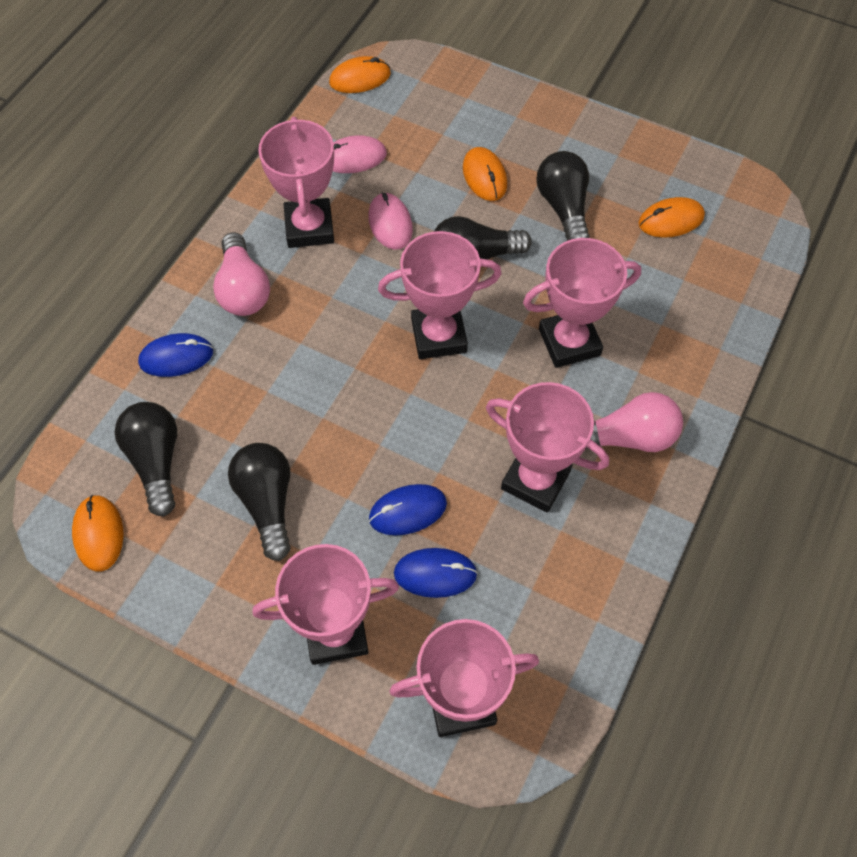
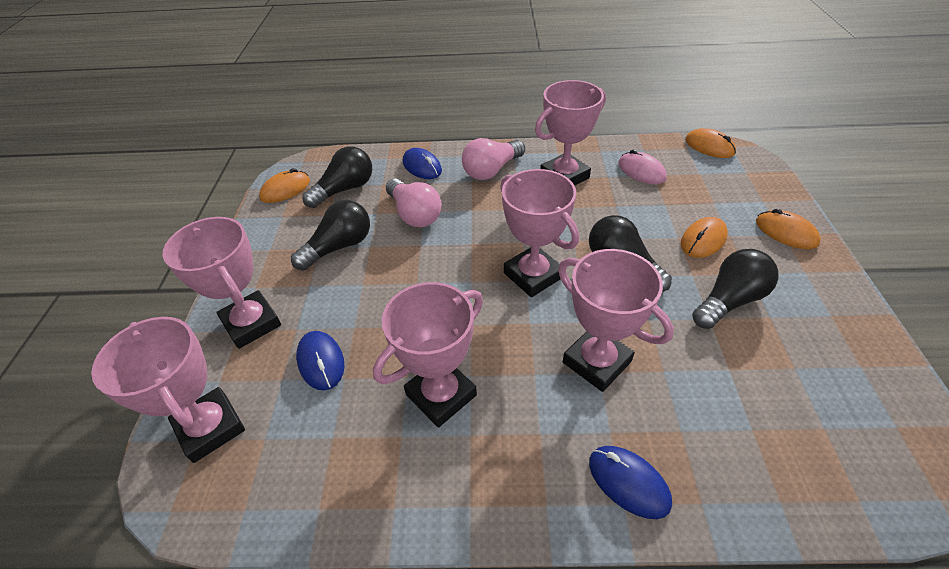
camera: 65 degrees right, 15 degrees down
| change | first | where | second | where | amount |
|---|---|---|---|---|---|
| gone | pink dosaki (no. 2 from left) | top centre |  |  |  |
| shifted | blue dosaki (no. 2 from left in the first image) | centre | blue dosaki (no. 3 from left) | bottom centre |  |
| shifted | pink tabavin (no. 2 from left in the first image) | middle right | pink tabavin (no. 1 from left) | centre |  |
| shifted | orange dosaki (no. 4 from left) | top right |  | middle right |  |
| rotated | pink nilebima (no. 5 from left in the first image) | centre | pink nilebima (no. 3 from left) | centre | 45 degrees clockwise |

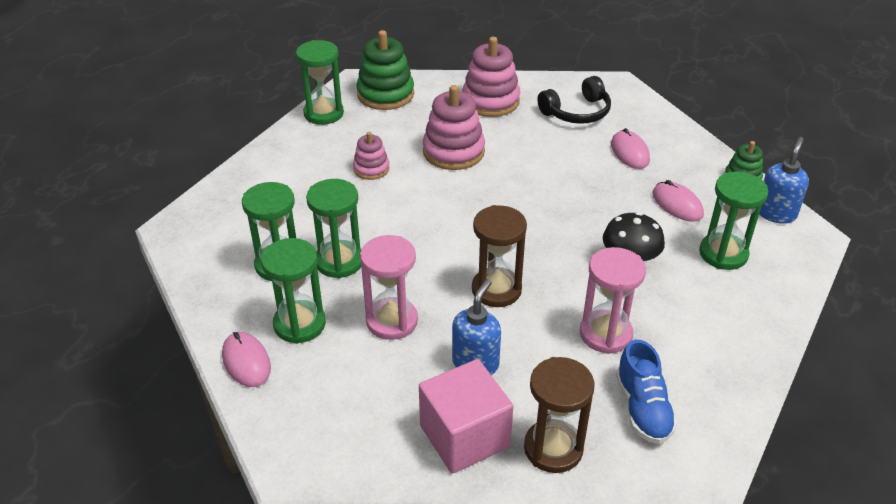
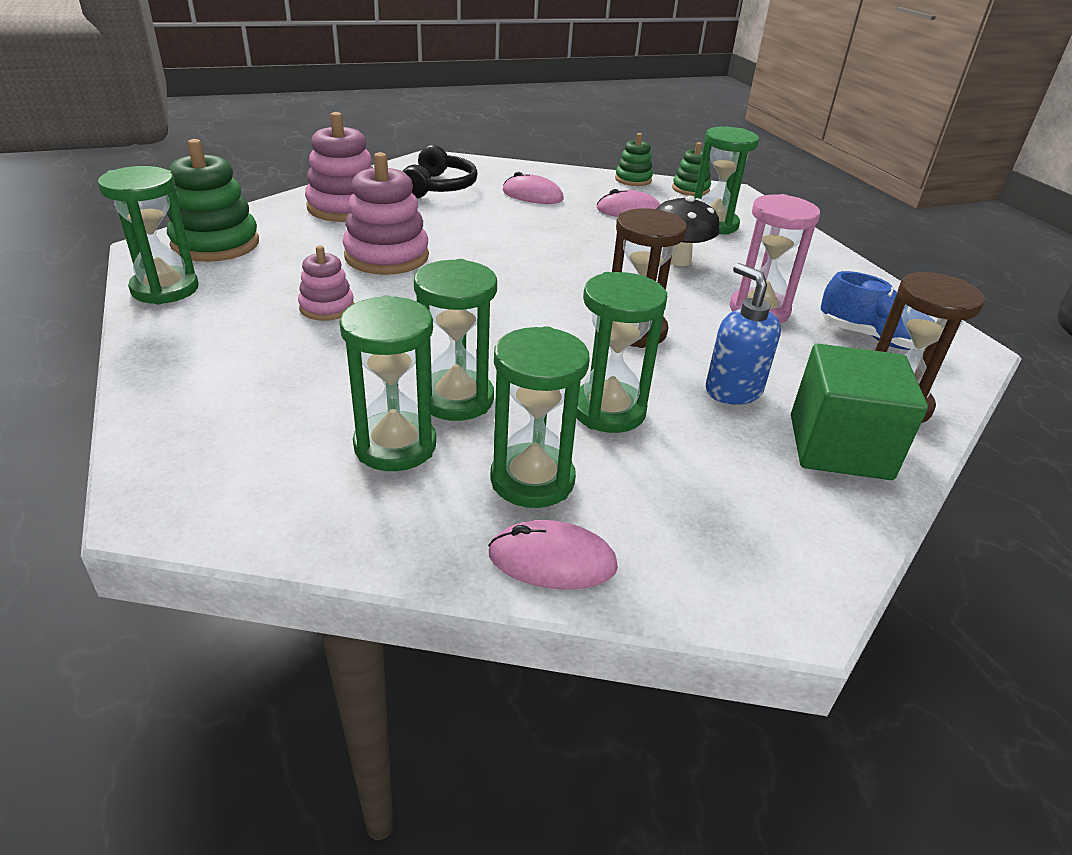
camera: 55 degrees left, 5 degrees down
| change | first | where | second | where | amount |
|---|---|---|---|---|---|
| swapped | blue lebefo (no. 2 from left) | middle right | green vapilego (no. 3 from left) | top centre |  |
| repainted | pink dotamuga (no. 1 from left) | centre | green dotamuga (no. 5 from left) | centre |  |
| repainted | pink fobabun | bottom centre | green fobabun | middle right |  |

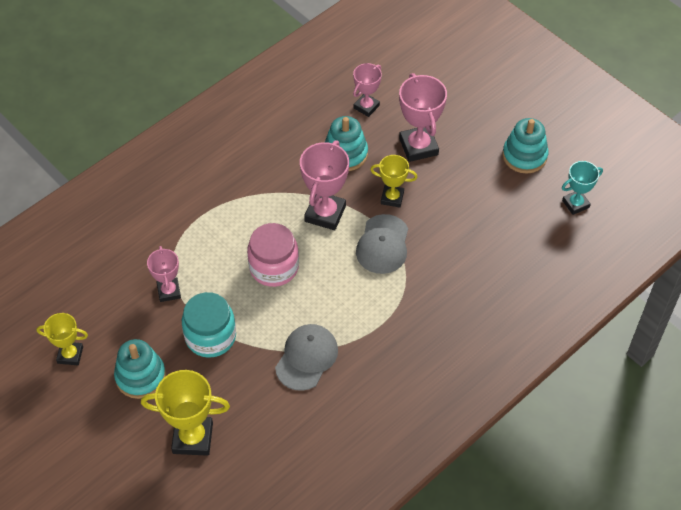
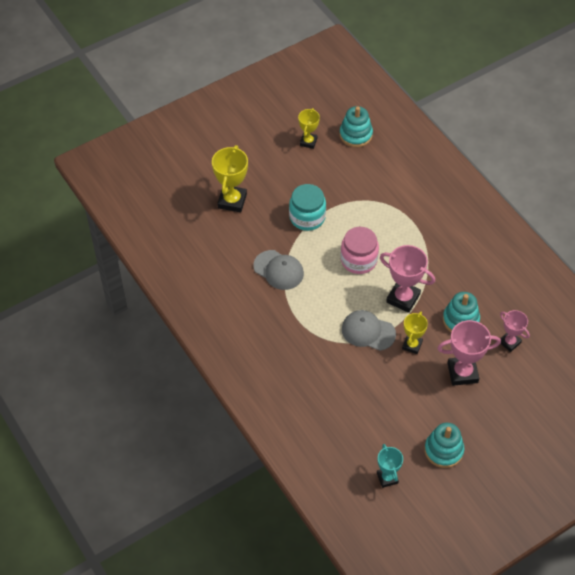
camera: 100 degrees right, 0 degrees up
| change | first | where | second | where | amount |
|---|---|---|---|---|---|
| gone | pink nilebima (no. 1 from left) | middle left |  |  |  |
| shifted | turquoise vapilego (no. 1 from left) | bottom left |  | top centre |  |

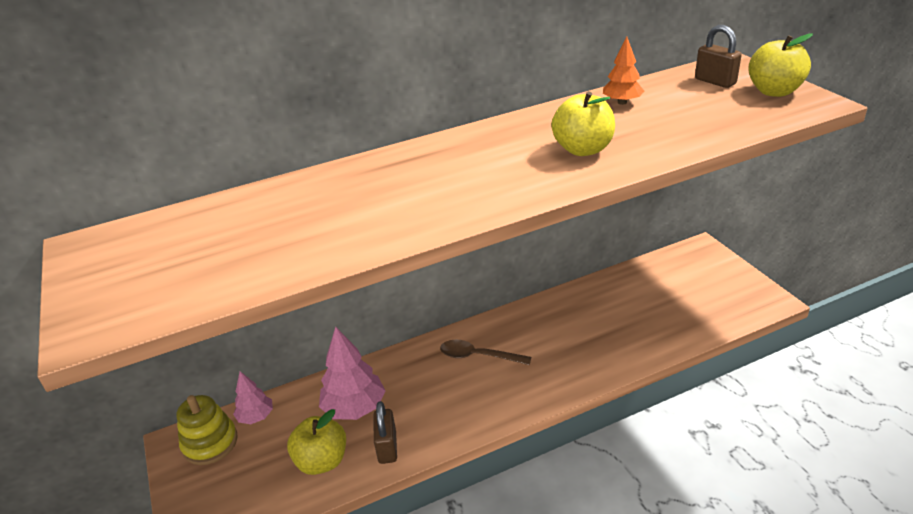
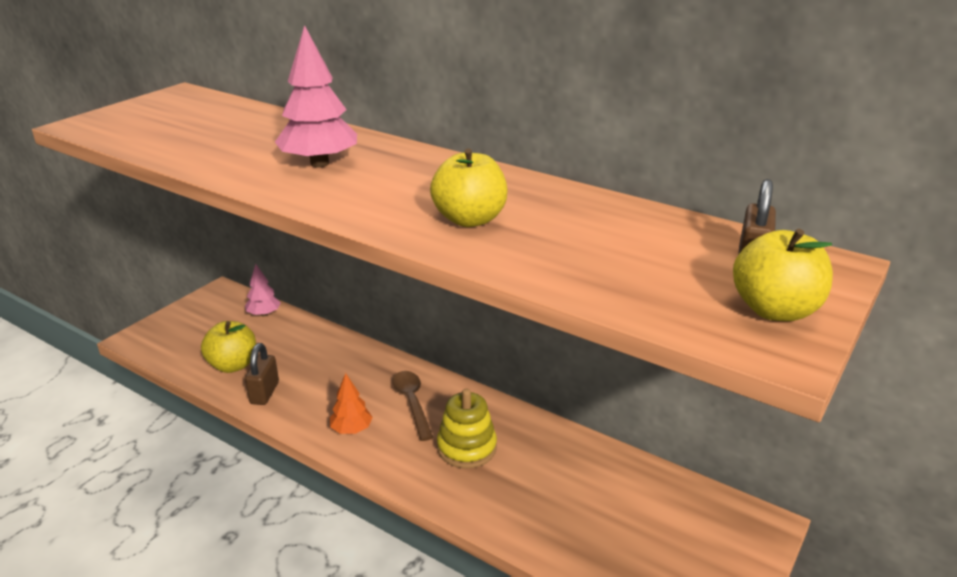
camera: 55 degrees right, 5 degrees down
| change | first | where | second | where | amount |
|---|---|---|---|---|---|
| shifted | yellow vapilego | bottom left |  | bottom centre |  |
| shifted | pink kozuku (no. 2 from left) | bottom centre |  | top left |  |
| shifted | orange kozuku | top right |  | bottom centre |  |
| rotated | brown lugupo (no. 1 from left) | bottom centre |  | middle left | 45 degrees counterclockwise |

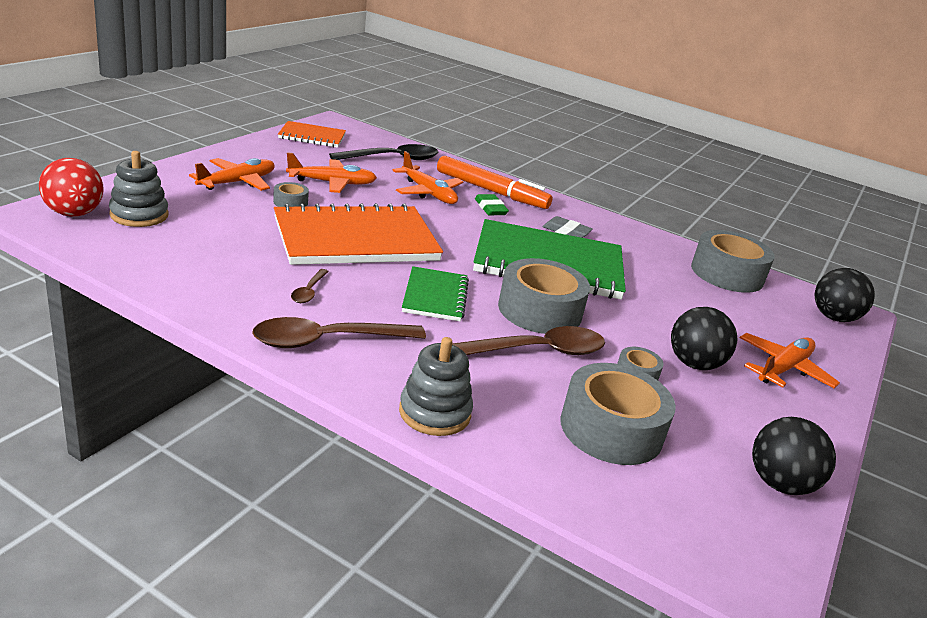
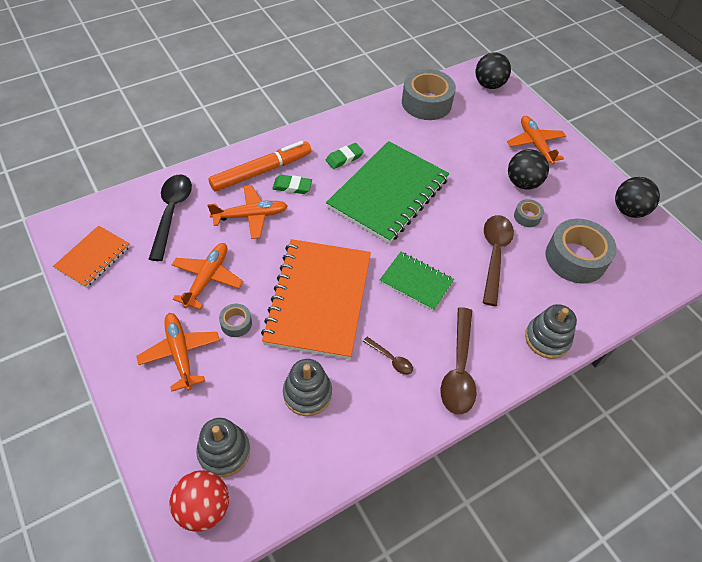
camera: 60 degrees left, 25 degrees up
| change | first | where | second | where | amount |
|---|---|---|---|---|---|
| gone | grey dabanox (no. 2 from left) | centre |  |  |  |
| new |  |  | grey vapilego (no. 2 from left) | bottom centre |  |
| repainted | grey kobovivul | centre | green kobovivul (no. 2 from left) | top centre |  |

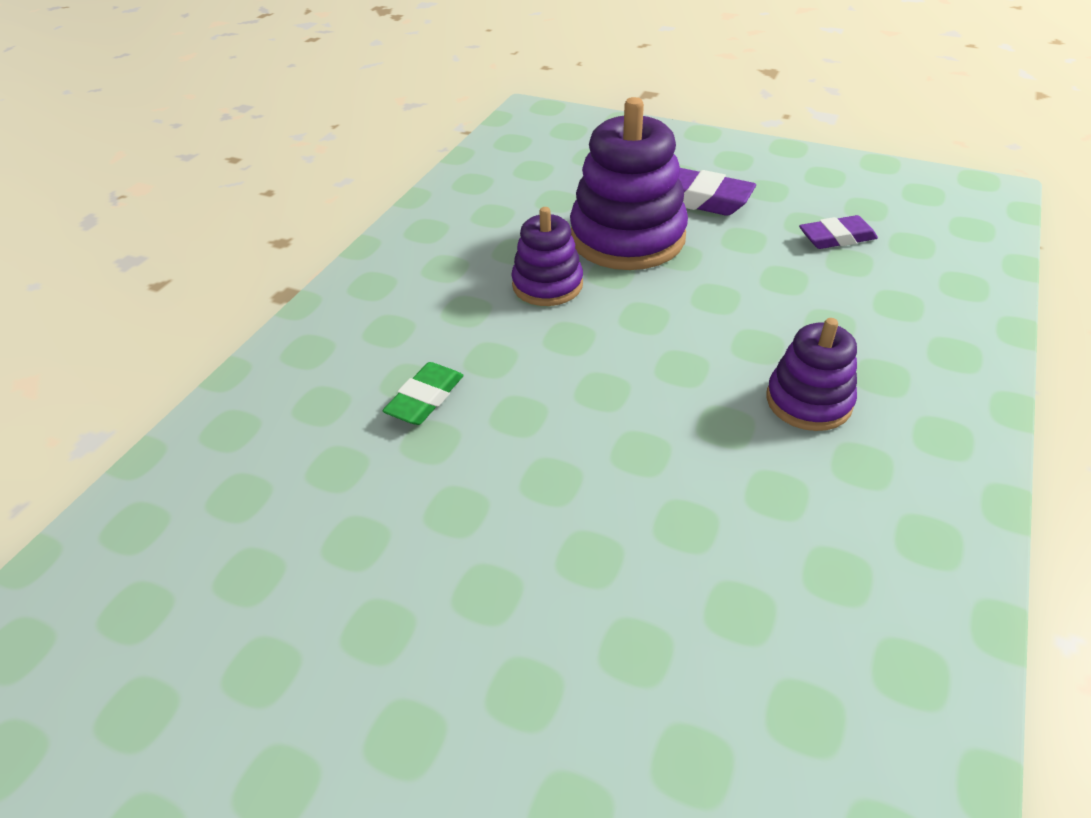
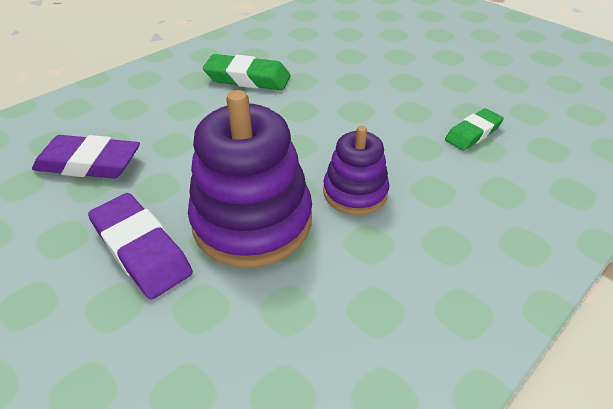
camera: 160 degrees left, 0 degrees up
| change | first | where | second | where | amount |
|---|---|---|---|---|---|
| swapped | purple vapilego (no. 3 from left) | middle right | green kobovivul (no. 1 from left) | top centre |  |
| scaled | purple kobovivul (no. 2 from left in the first image) | top right | purple kobovivul (no. 1 from left) | middle left | x1.52 |

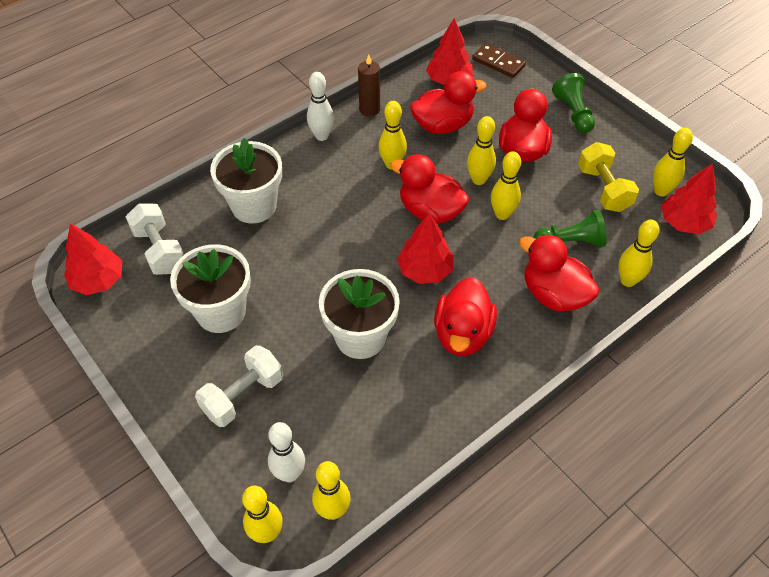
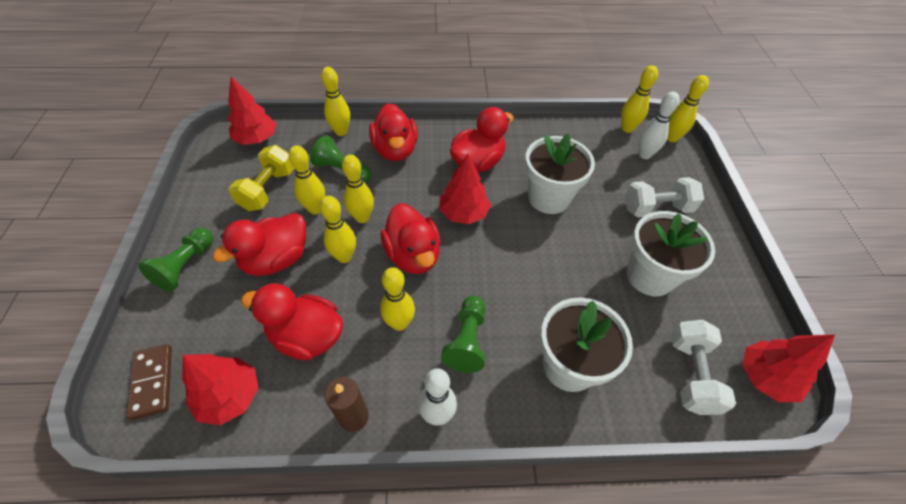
camera: 145 degrees left, 0 degrees up
| change | first | where | second | where | amount |
|---|---|---|---|---|---|
| new |  |  | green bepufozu (no. 3 from left) | centre |  |
| shifted | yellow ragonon (no. 7 from left in the first image) | top right | yellow ragonon (no. 1 from left) | centre |  |

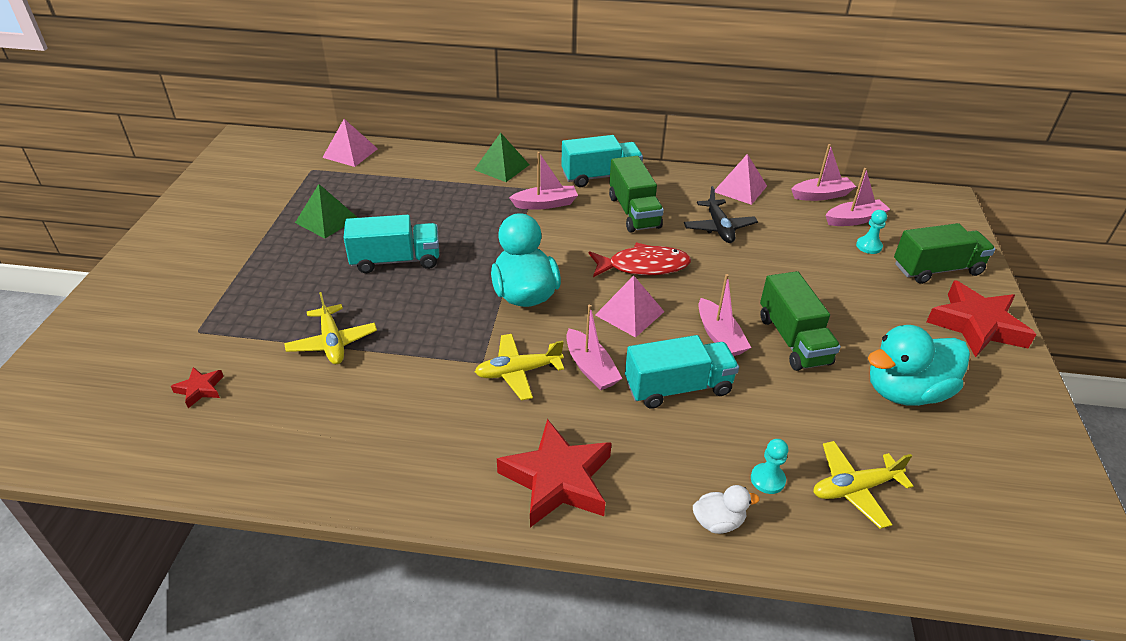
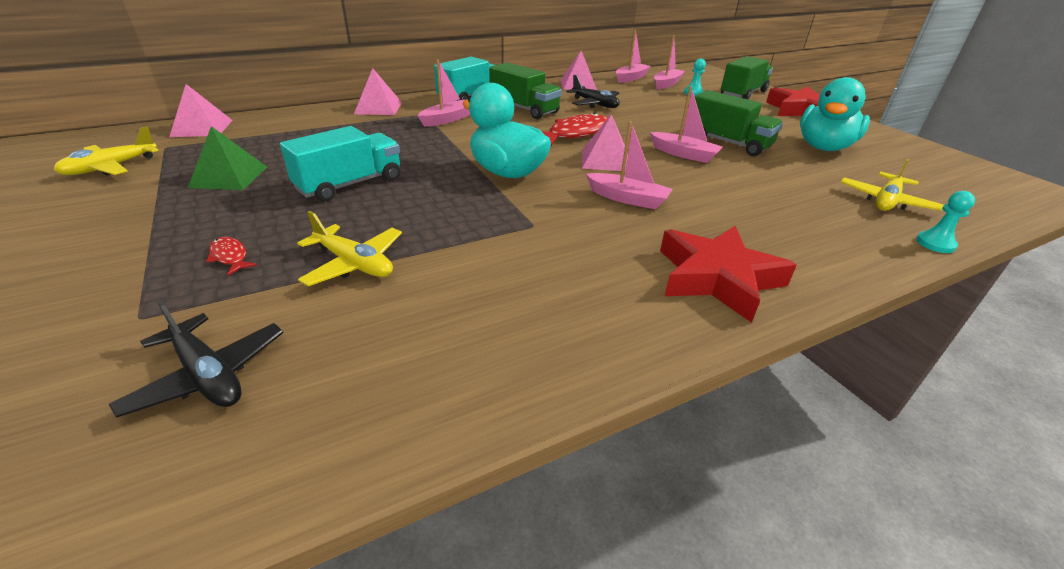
camera: 35 degrees left, 5 degrees down
| change | first | where | second | where | amount |
|---|---|---|---|---|---|
| gone | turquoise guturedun (no. 3 from left) | centre |  |  |  |
| gone | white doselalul | bottom centre |  |  |  |
| new |  |  | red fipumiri (no. 1 from left) | middle left |  |
| shifted | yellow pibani (no. 2 from left in the first image) | centre | yellow pibani (no. 1 from left) | top left |  |
| shifted | turquoise bepufozu (no. 1 from left in the first image) | bottom right | turquoise bepufozu (no. 2 from left) | middle right |  |
| swapped | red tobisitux (no. 1 from left) | middle left | black pibani (no. 1 from left) | middle left |  |
| repainted | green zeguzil (no. 2 from left) | top centre | pink zeguzil (no. 2 from left) | top centre |  |

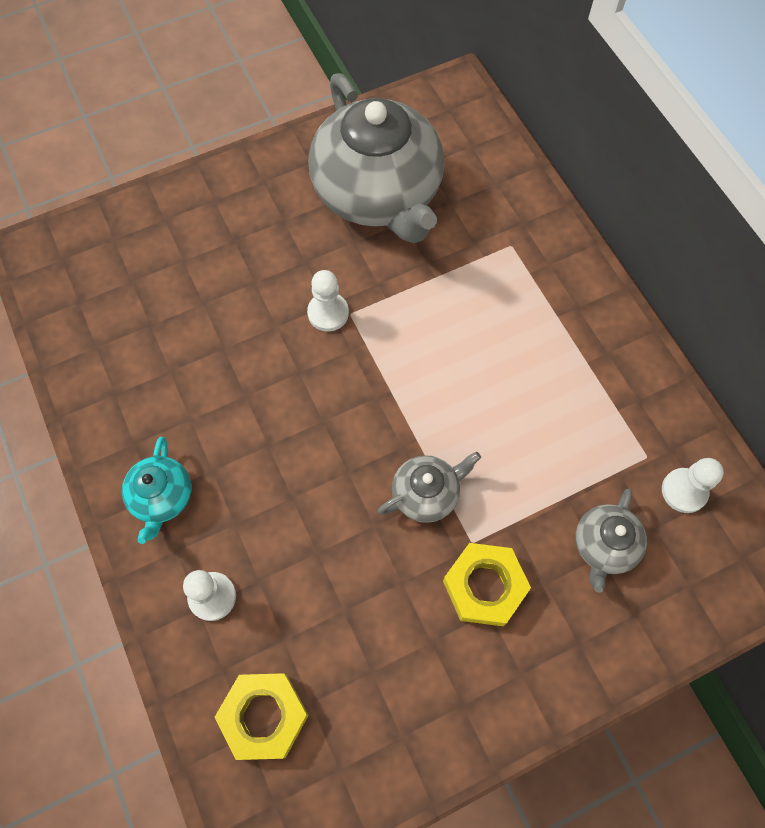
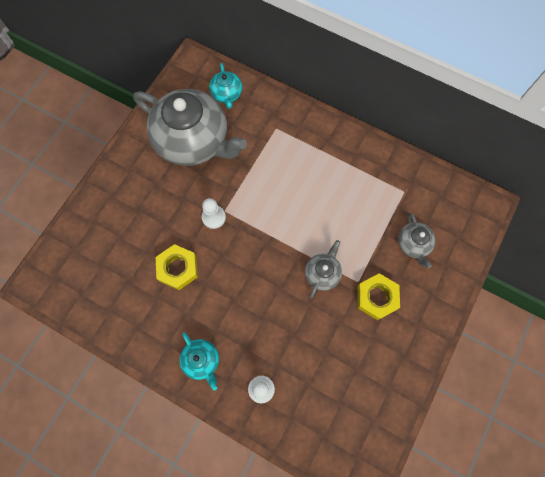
camera: 35 degrees left, 5 degrees up
| change | first | where | second | where | amount |
|---|---|---|---|---|---|
| gone | white bepufozu (no. 3 from left) | middle right |  |  |  |
| new |  |  | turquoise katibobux (no. 2 from left) | top centre |  |
| shifted | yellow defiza (no. 1 from left) | bottom centre |  | middle left |  |

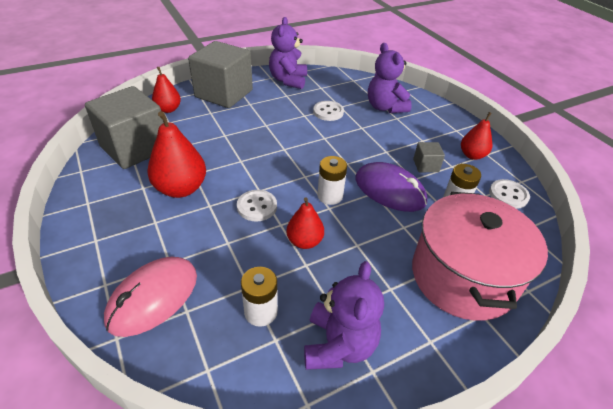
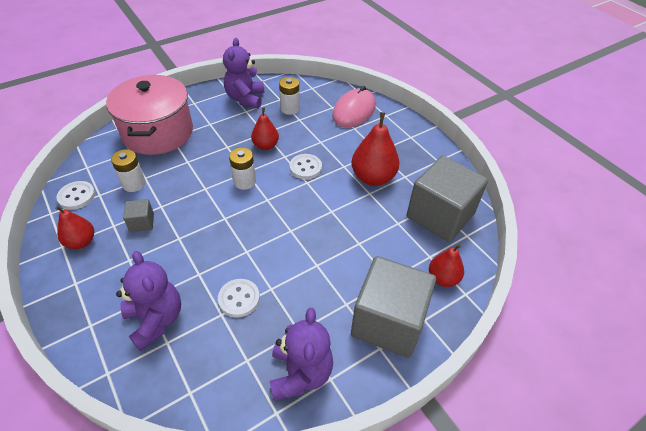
camera: 175 degrees right, 5 degrees up
| change | first | where | second | where | amount |
|---|---|---|---|---|---|
| gone | purple dosaki | centre |  |  |  |

